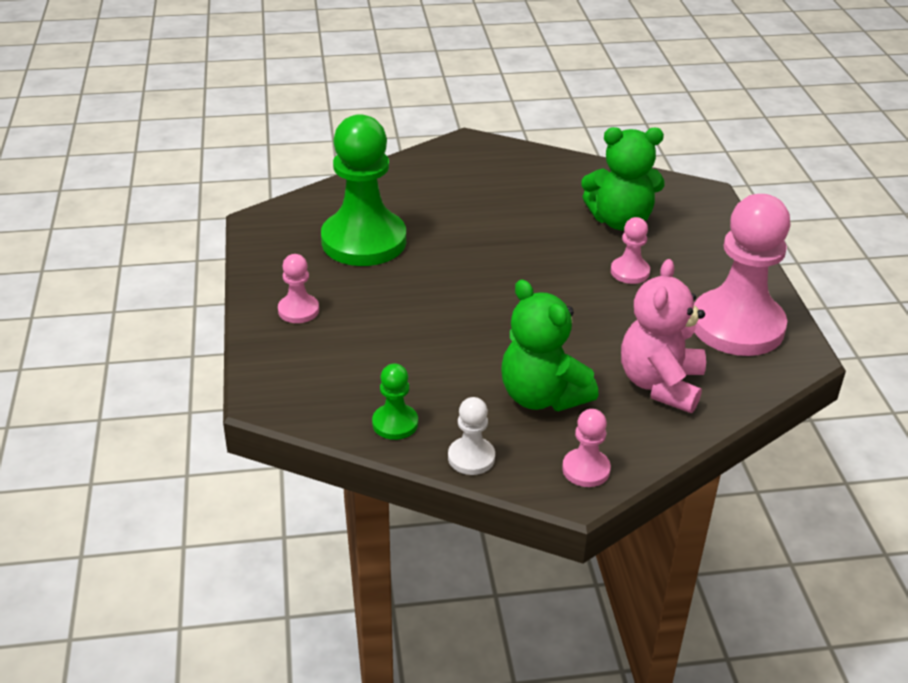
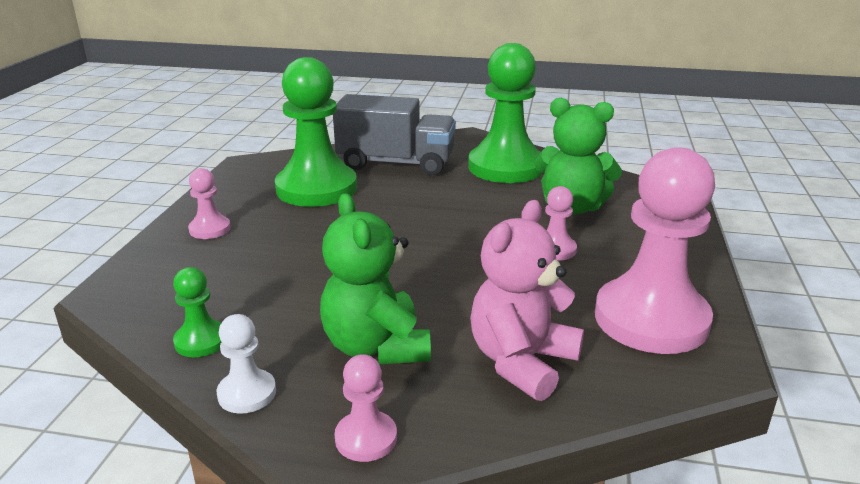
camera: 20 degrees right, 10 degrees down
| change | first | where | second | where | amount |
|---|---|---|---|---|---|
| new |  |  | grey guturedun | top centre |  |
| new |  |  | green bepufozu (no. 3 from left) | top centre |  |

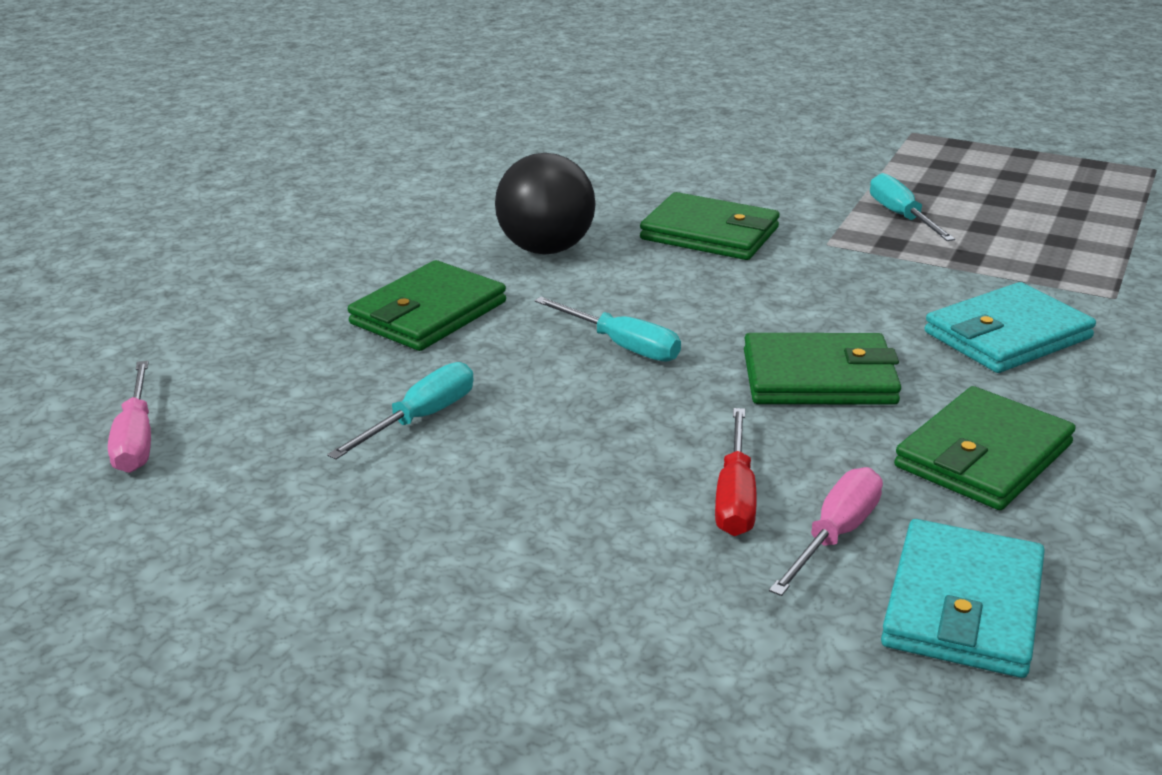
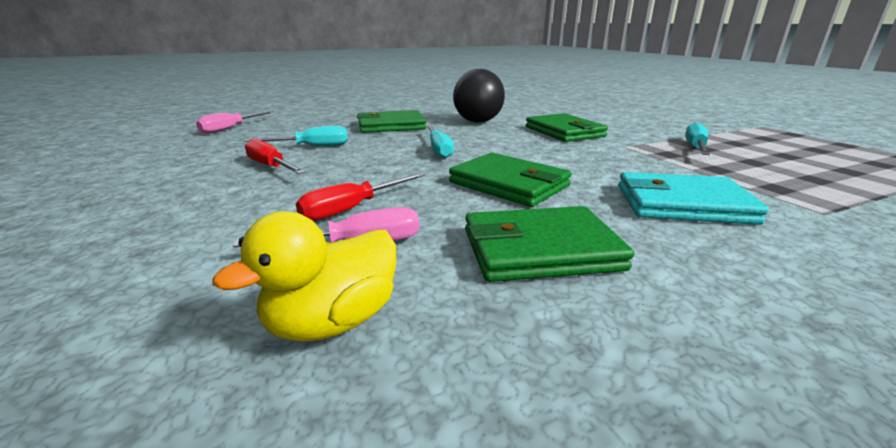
camera: 40 degrees right, 5 degrees down
| change | first | where | second | where | amount |
|---|---|---|---|---|---|
| new |  |  | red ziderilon (no. 1 from left) | middle left |  |
| swapped | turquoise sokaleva (no. 1 from left) | bottom right | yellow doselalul | centre |  |

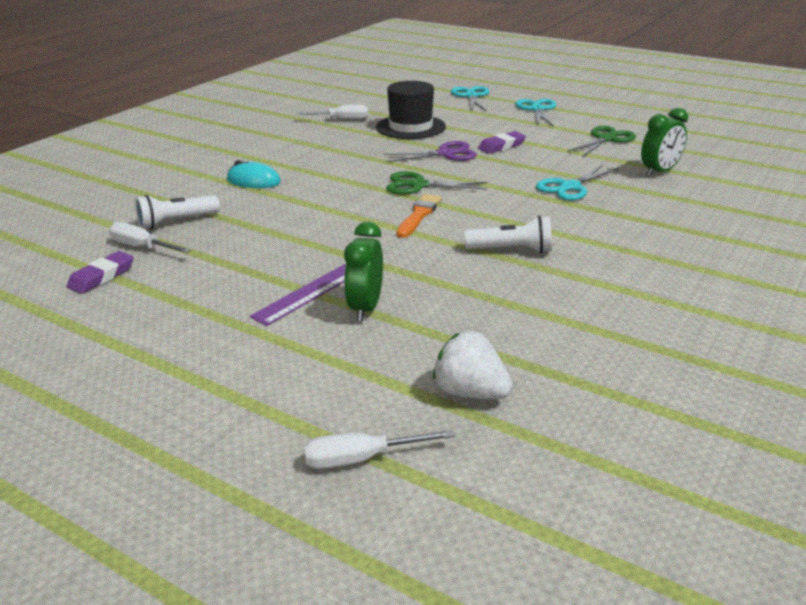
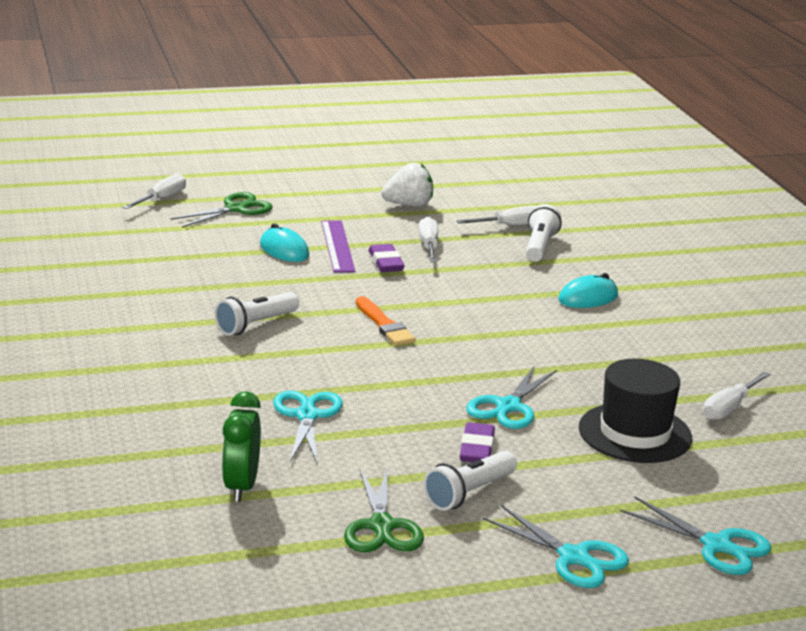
camera: 130 degrees right, 5 degrees down
| change | first | where | second | where | amount |
|---|---|---|---|---|---|
| new |  |  | white ziderilon (no. 2 from left) | centre |  |
| new |  |  | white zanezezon (no. 2 from left) | bottom centre |  |
| shifted | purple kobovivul (no. 1 from left) | middle left |  | centre |  |
| shifted | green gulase (no. 1 from left) | top centre |  | top left |  |
| shifted | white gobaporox | centre |  | top centre |  |
| swapped | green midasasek (no. 1 from left) | centre | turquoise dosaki (no. 1 from left) | centre |  |
| repainted | purple gulase | top centre | turquoise gulase (no. 2 from left) | centre |  |

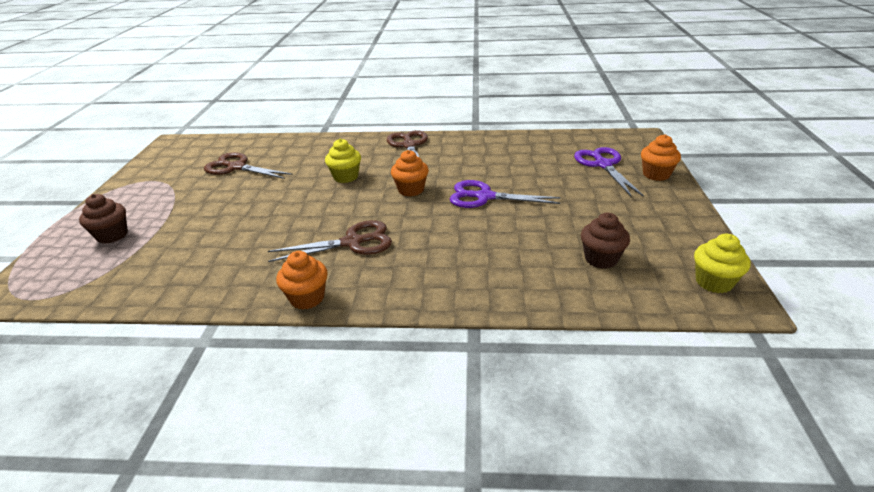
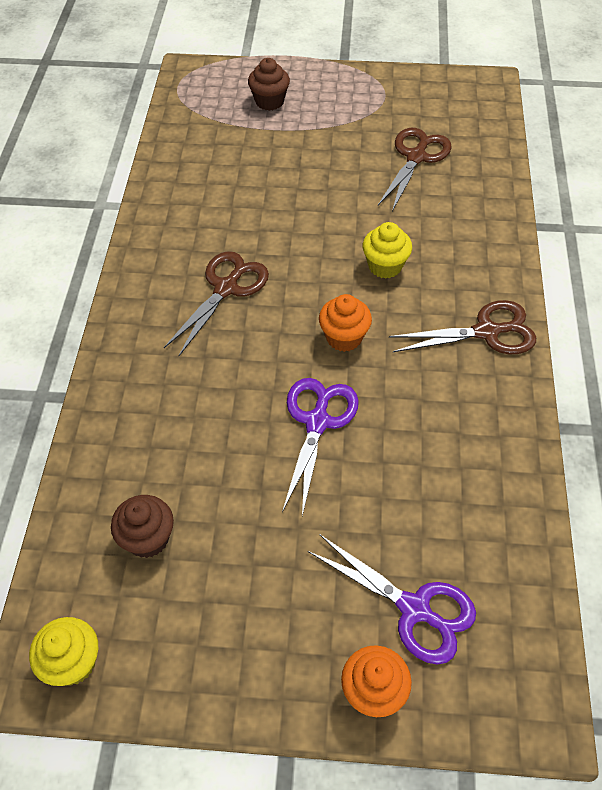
camera: 90 degrees right, 20 degrees up
| change | first | where | second | where | amount |
|---|---|---|---|---|---|
| gone | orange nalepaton (no. 1 from left) | centre |  |  |  |
| rotated | brown gulase (no. 2 from left in the first image) | centre | brown gulase (no. 1 from left) | centre | 135 degrees counterclockwise |
| rotated | purple gulase (no. 2 from left) | middle right |  | bottom centre | 45 degrees clockwise |

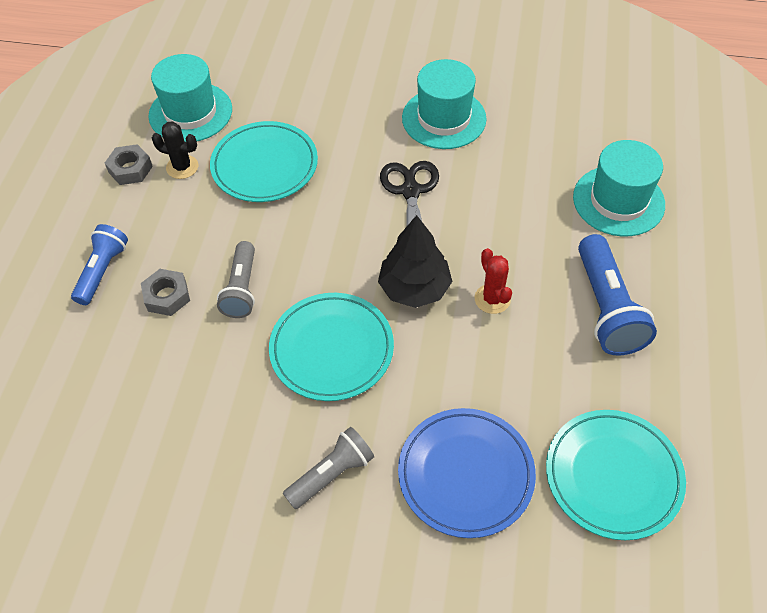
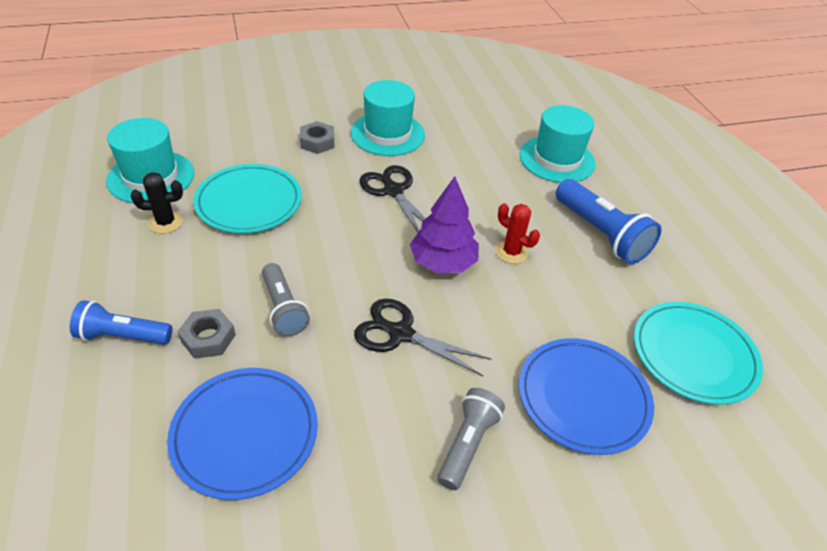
camera: 30 degrees left, 10 degrees down
| change | first | where | second | where | amount |
|---|---|---|---|---|---|
| new |  |  | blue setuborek (no. 1 from left) | bottom left |  |
| shifted | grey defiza (no. 1 from left in the first image) | top left | grey defiza (no. 2 from left) | top centre |  |
| swapped | turquoise setuborek (no. 2 from left) | centre | black gulase (no. 2 from left) | centre |  |
| repainted | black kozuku | centre | purple kozuku | centre |  |
| rotated | blue zanezezon (no. 1 from left) | middle left |  | middle left | 75 degrees counterclockwise |

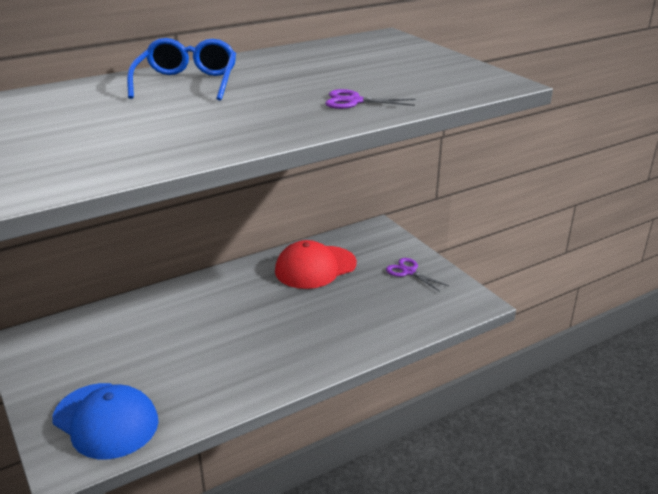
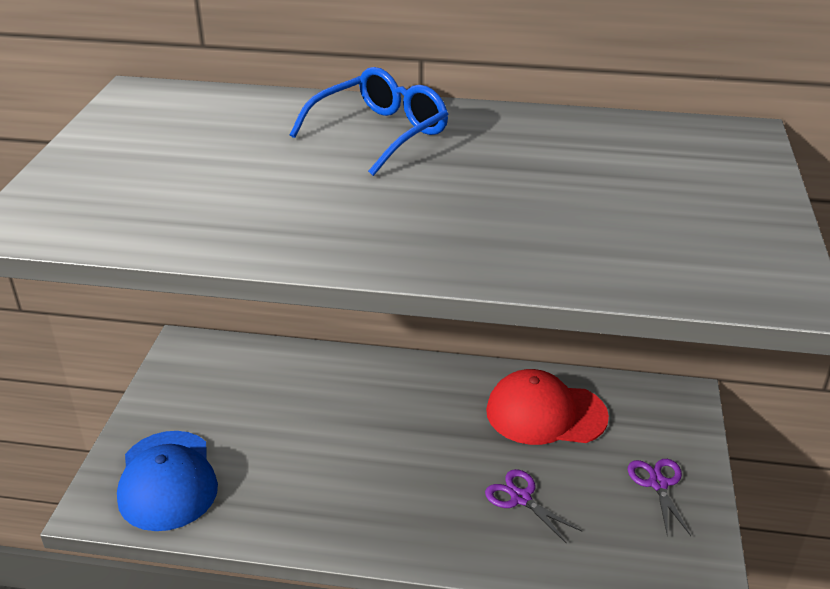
camera: 40 degrees right, 5 degrees up
| change | first | where | second | where | amount |
|---|---|---|---|---|---|
| shifted | purple gulase (no. 1 from left) | top centre |  | bottom centre |  |

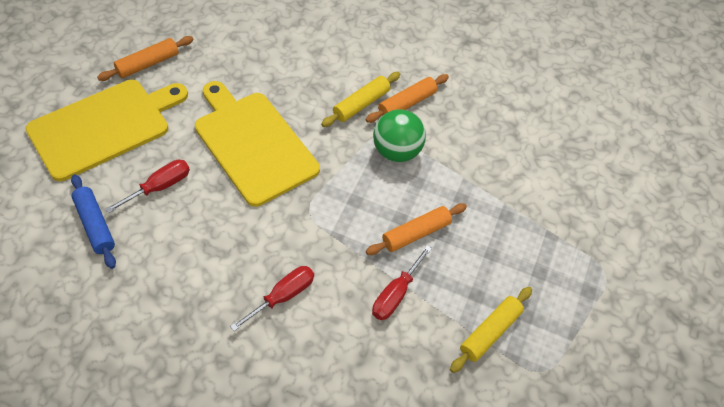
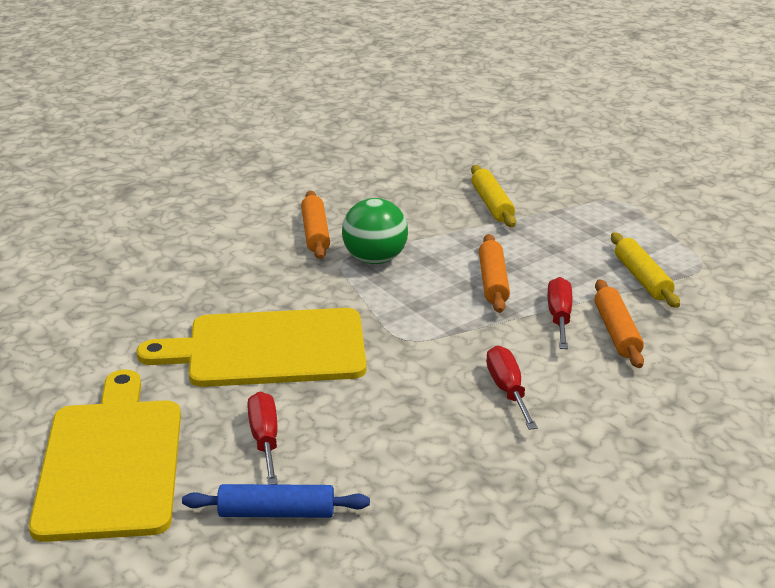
camera: 55 degrees left, 25 degrees down
| change | first | where | second | where | amount |
|---|---|---|---|---|---|
| shifted | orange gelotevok (no. 1 from left in the first image) | top left | orange gelotevok (no. 3 from left) | middle right |  |
| shifted | yellow gelotevok (no. 1 from left) | top centre |  | centre |  |
| rotated | red ziderilon (no. 3 from left) | bottom centre |  | middle right | 150 degrees counterclockwise |

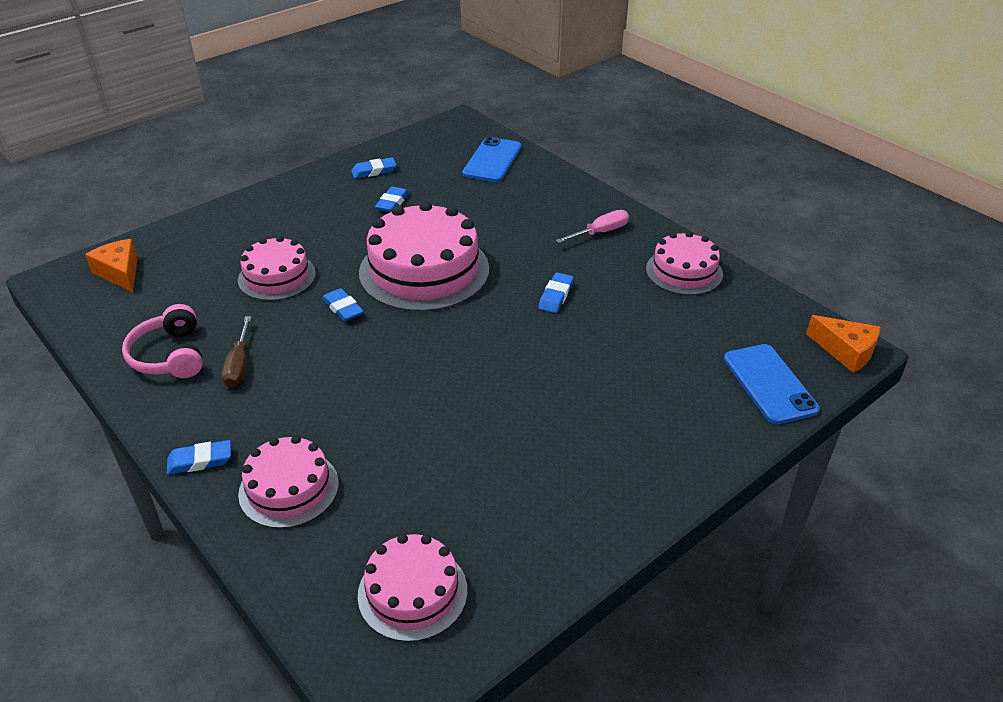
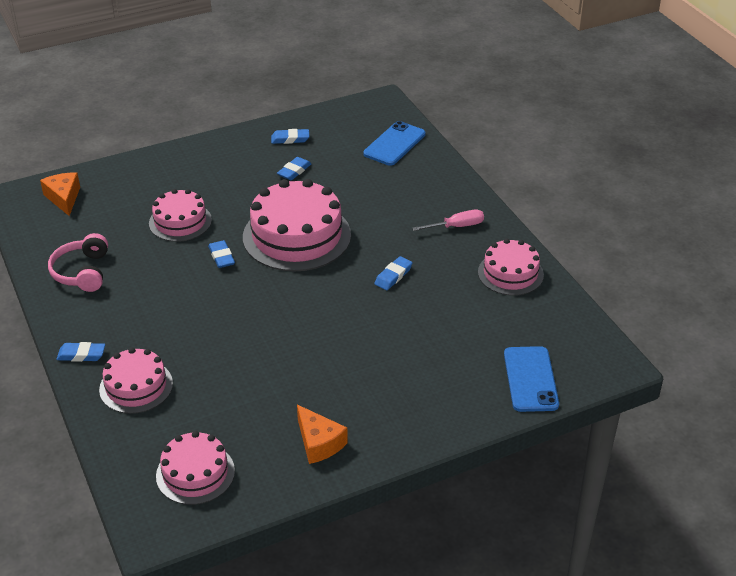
camera: 15 degrees right, 0 degrees up
| change | first | where | second | where | amount |
|---|---|---|---|---|---|
| gone | brown ziderilon | middle left |  |  |  |
| shifted | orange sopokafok (no. 2 from left) | middle right |  | bottom centre |  |

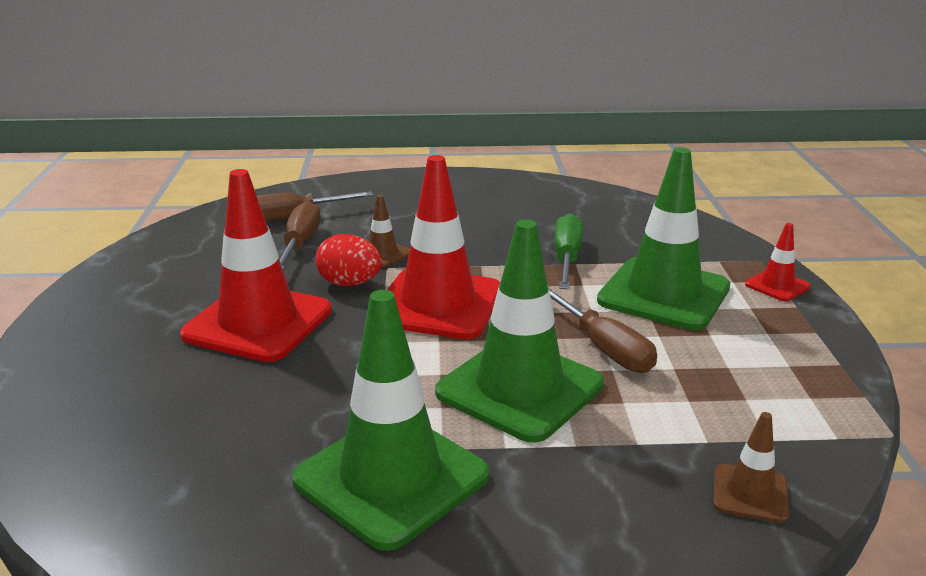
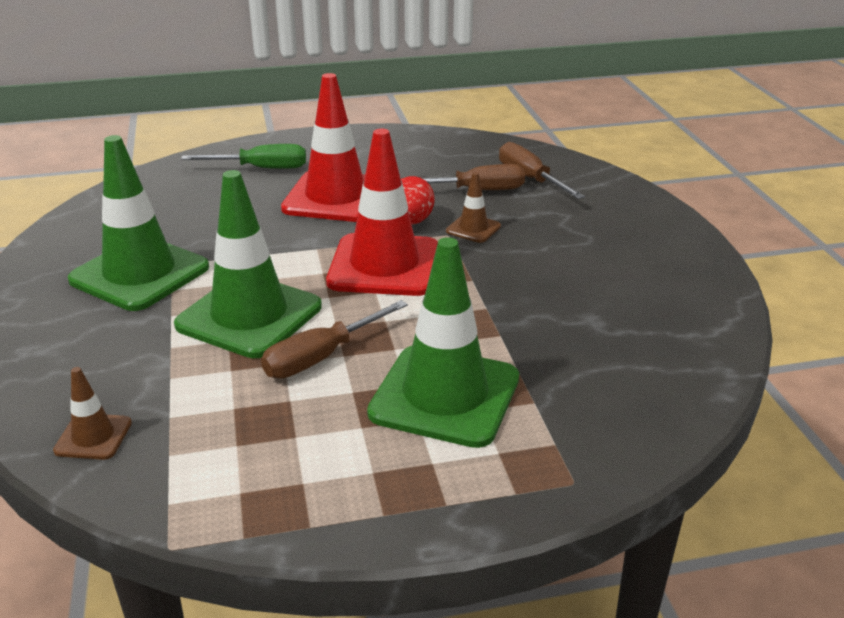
camera: 80 degrees right, 5 degrees up
| change | first | where | second | where | amount |
|---|---|---|---|---|---|
| gone | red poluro (no. 3 from left) | middle right |  |  |  |
| shifted | green ziderilon | centre |  | top left |  |

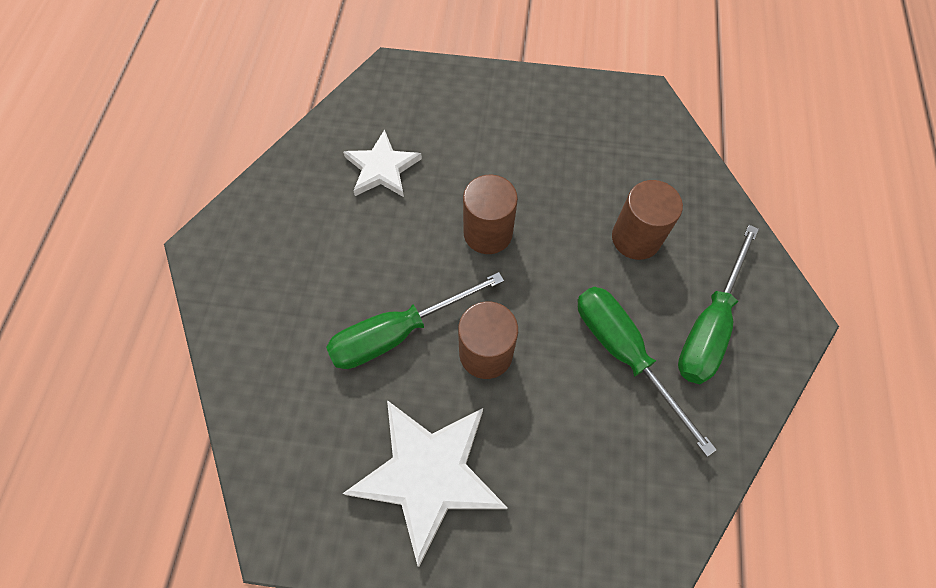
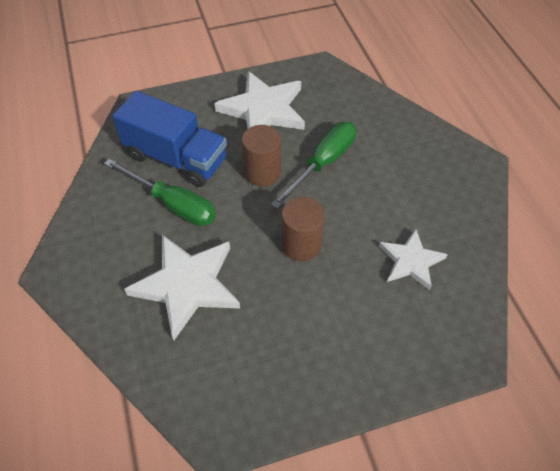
camera: 155 degrees right, 10 degrees down
| change | first | where | second | where | amount |
|---|---|---|---|---|---|
| gone | green ziderilon (no. 3 from left) | middle right |  |  |  |
| new |  |  | blue guturedun | top left |  |
| swapped | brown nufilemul (no. 3 from left) | middle right | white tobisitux (no. 1 from left) | middle left |  |

